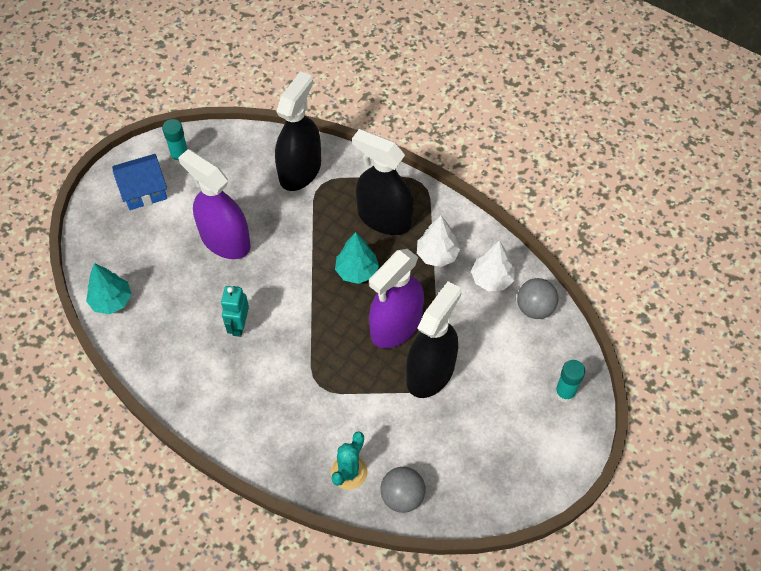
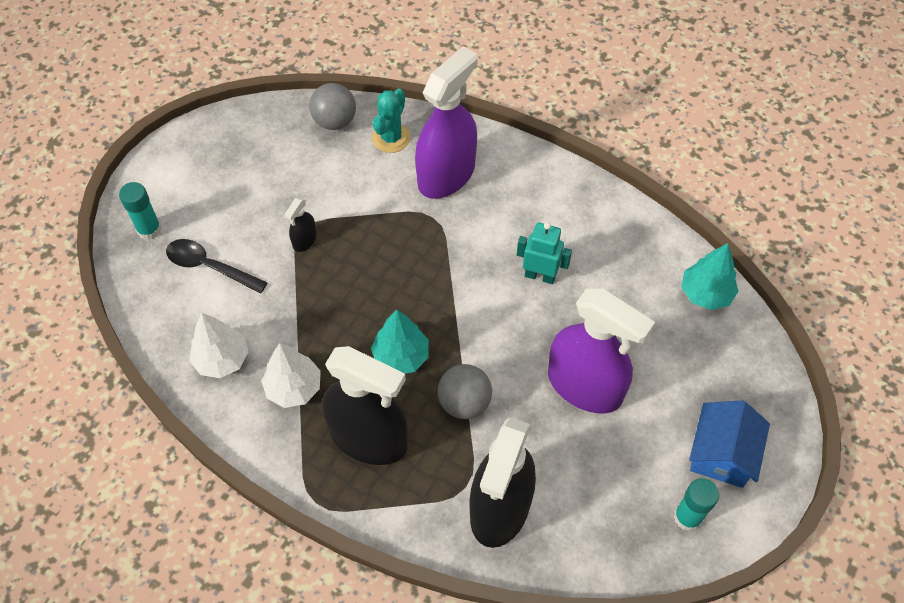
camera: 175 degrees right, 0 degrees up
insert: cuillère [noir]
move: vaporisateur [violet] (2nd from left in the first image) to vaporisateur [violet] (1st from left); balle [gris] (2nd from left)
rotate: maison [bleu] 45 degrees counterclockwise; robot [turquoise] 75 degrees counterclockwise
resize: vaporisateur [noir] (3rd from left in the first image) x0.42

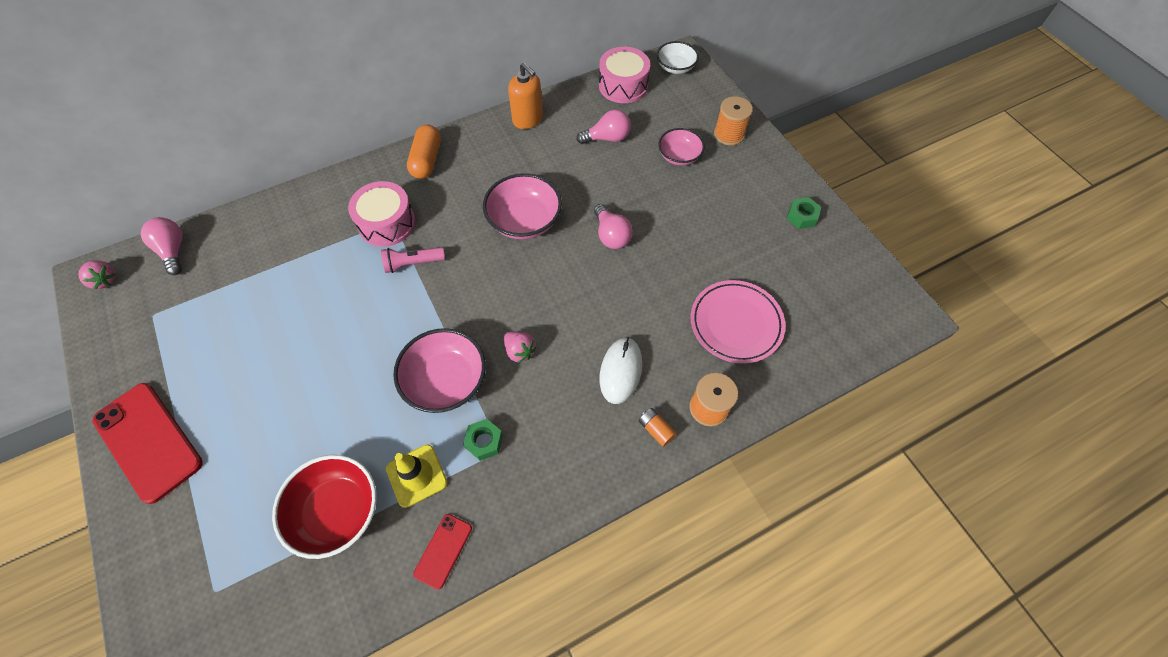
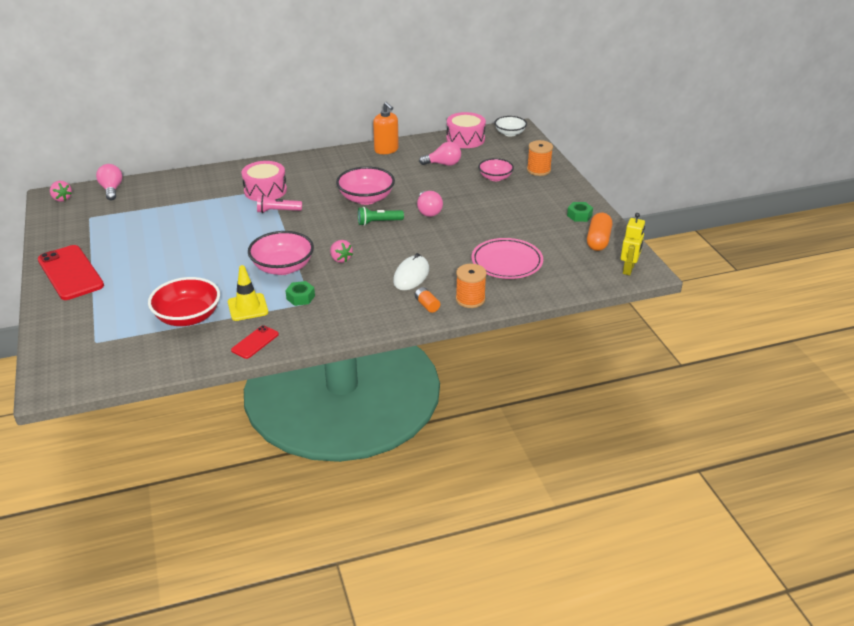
camera: 10 degrees right, 25 degrees down
insert: lampe de poche [vert]; robot [jaune]
move: gélule [orange]

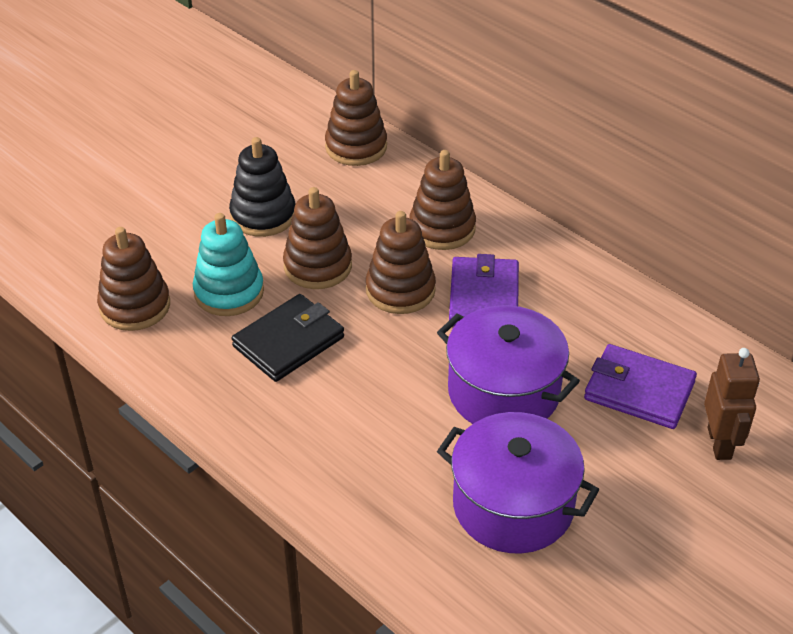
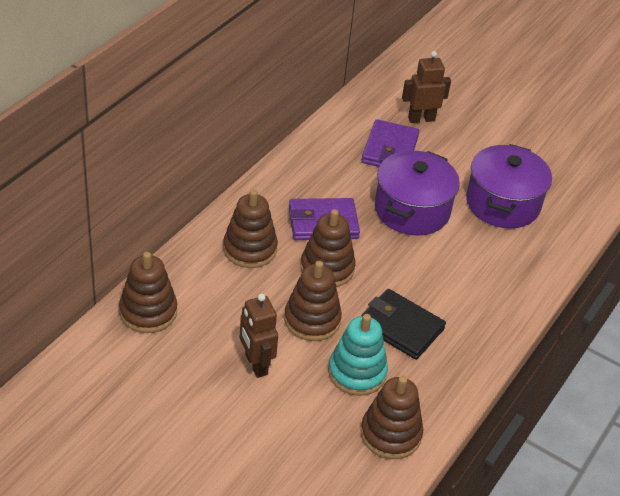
camera: 105 degrees left, 0 degrees up
replace: jouet à empiler [noir] to robot [marron] (1st from left)

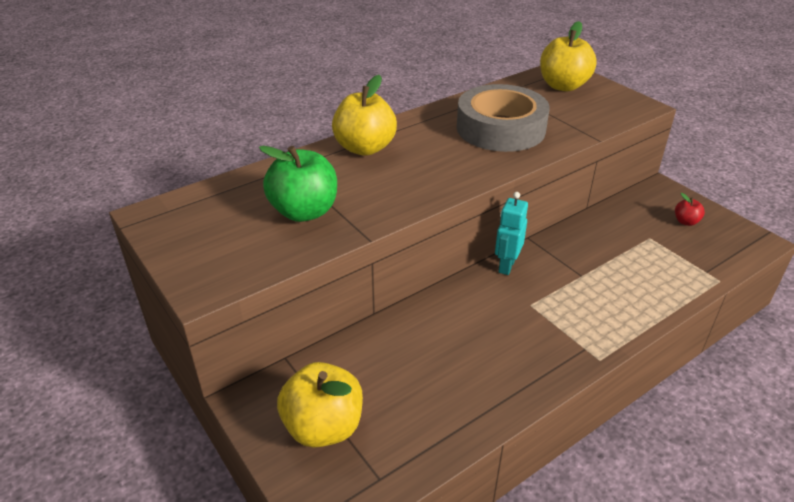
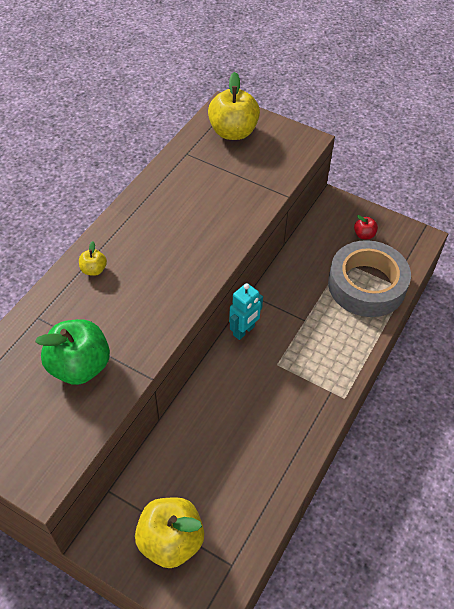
camera: 25 degrees left, 15 degrees up
move: ruban adhésif [gris]
rotate: robot [turquoise] 135 degrees counterclockwise
resize: pomme [jaune] (2nd from left in the first image) x0.46

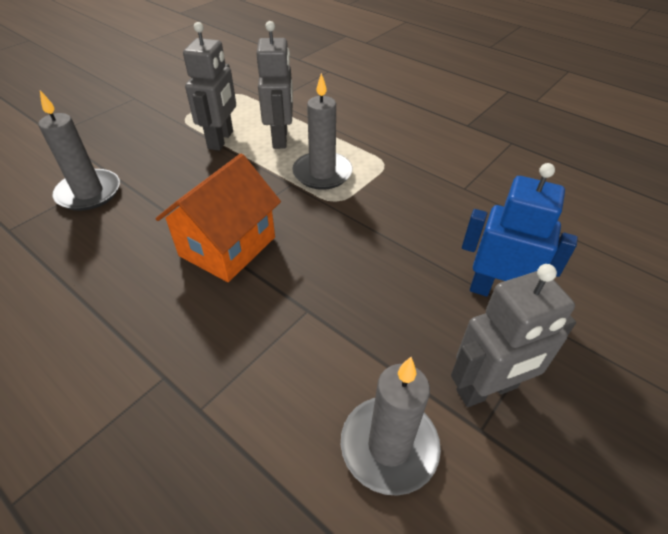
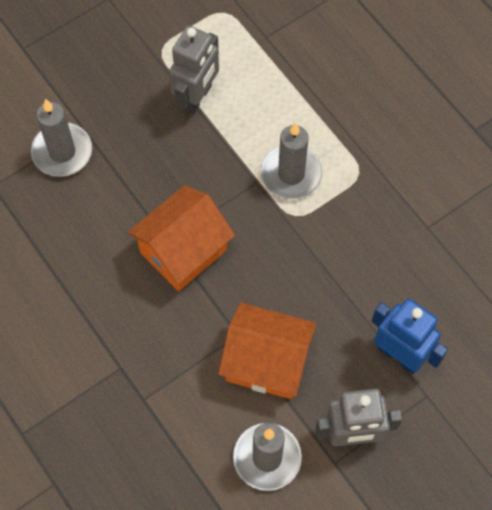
camera: 15 degrees right, 20 degrees up
delete: robot [gris] (2nd from left)
insert: maison [orange] (2nd from left)

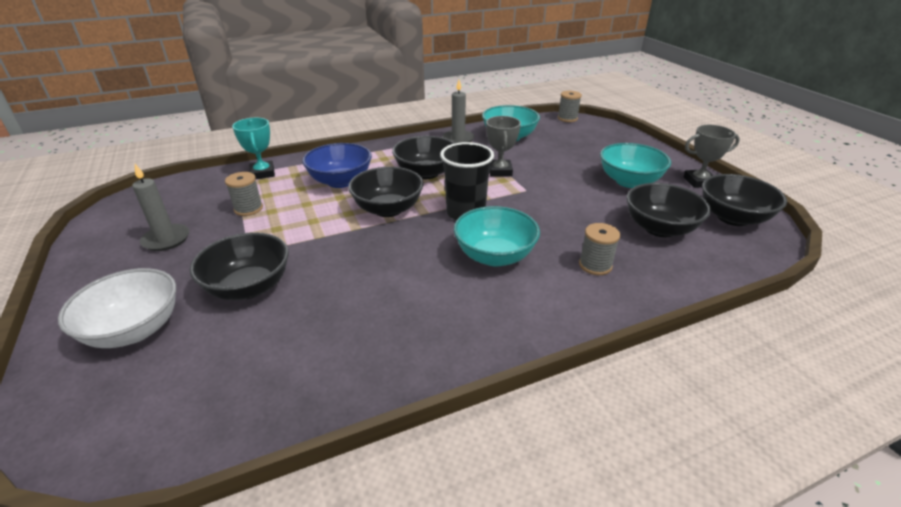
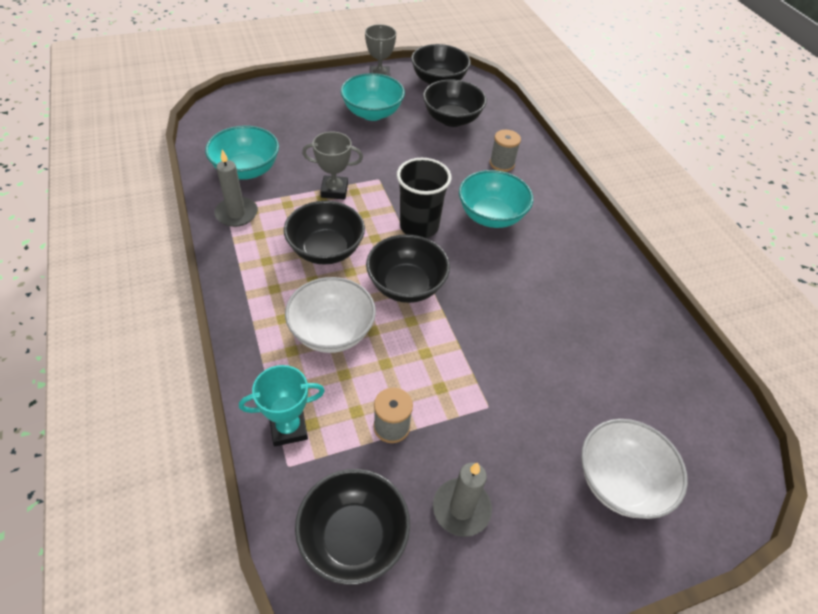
camera: 90 degrees left, 15 degrees up
delete: bobine [gris] (2nd from left)
move: bol [noir] (1st from left in the first image) to bol [noir] (2nd from left)
recolor: bol [bleu] to bol [blanc] (1st from left)

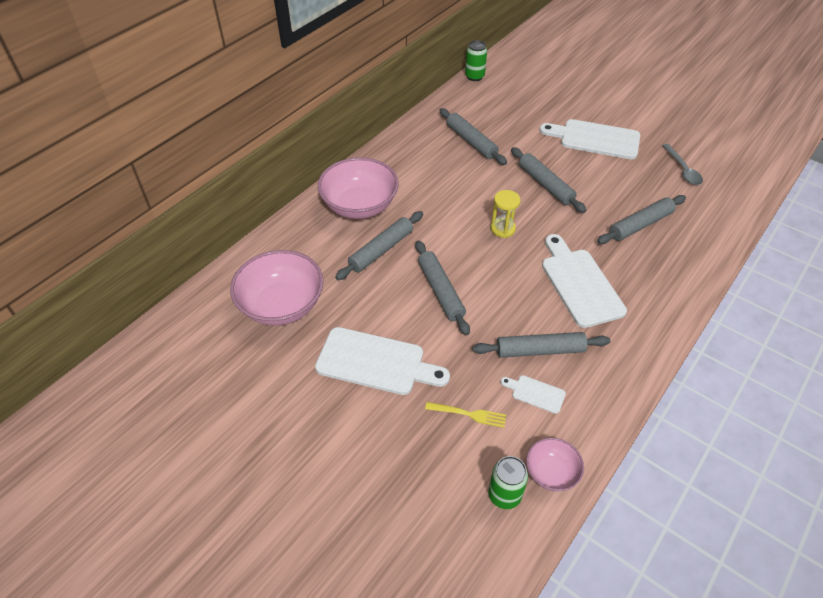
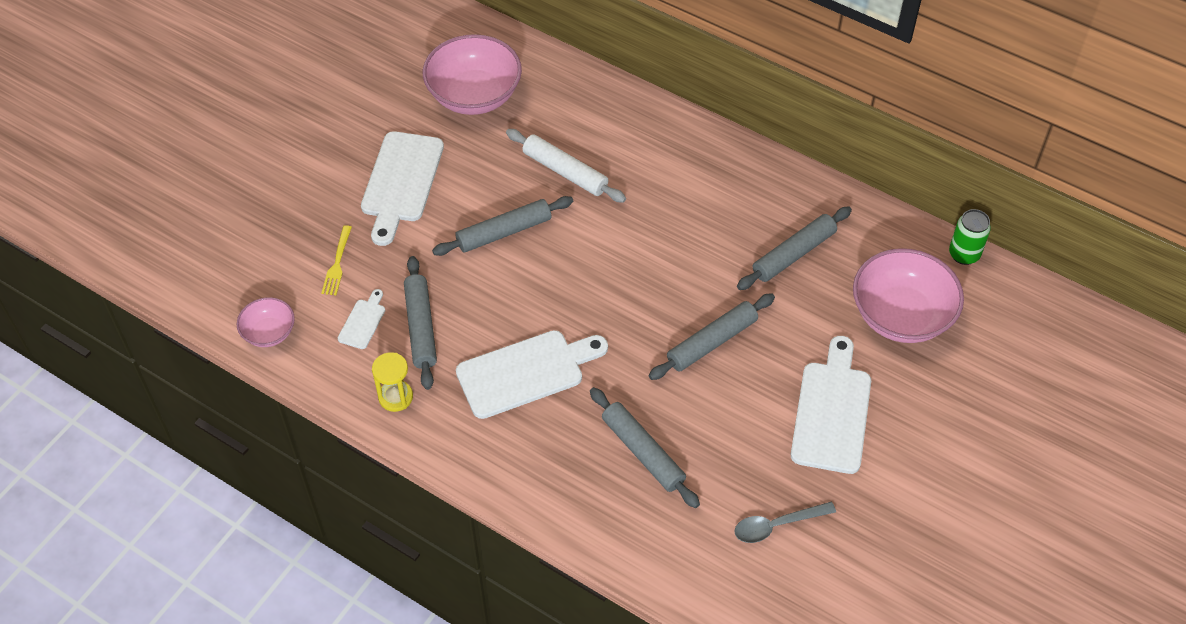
camera: 85 degrees right, 5 degrees up
delete: canette [vert] (2nd from left)
move: bol [rose] (2nd from left in the first image) to bol [rose] (3rd from left); sablier [jaune]
recolor: rouleau à pâtisserie [gris] (1st from left) to rouleau à pâtisserie [blanc]

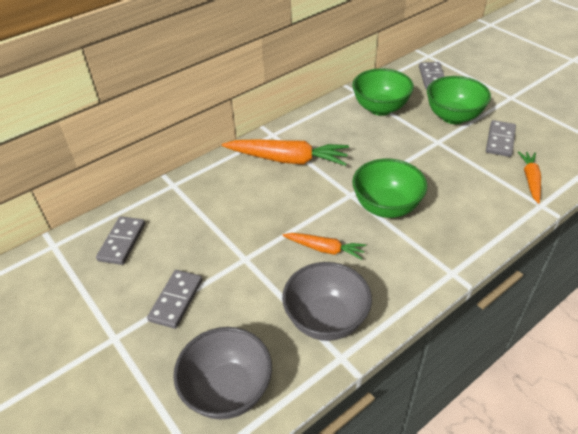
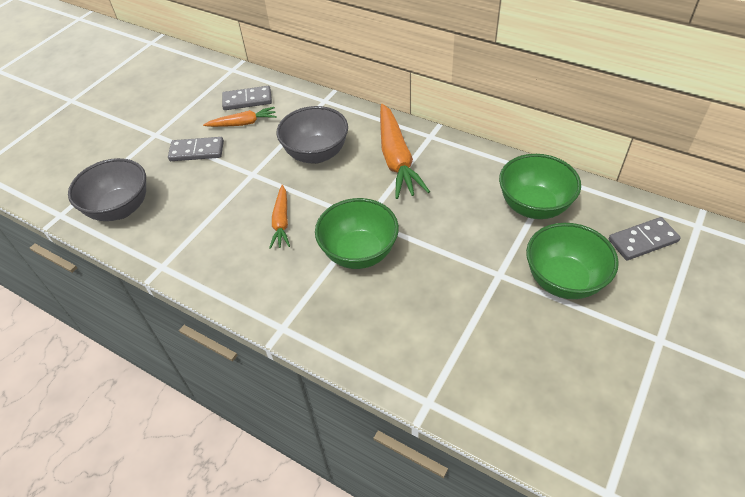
camera: 70 degrees right, 5 degrees up
delete: domino [gris] (4th from left)
move: carotte [orange] (3rd from left in the first image) to carotte [orange] (1st from left); bol [gris] (2nd from left)

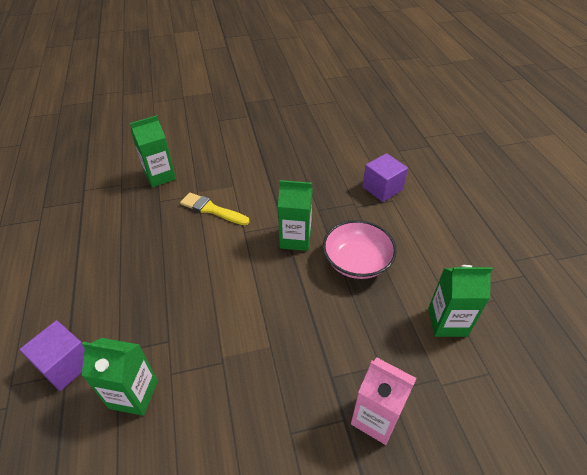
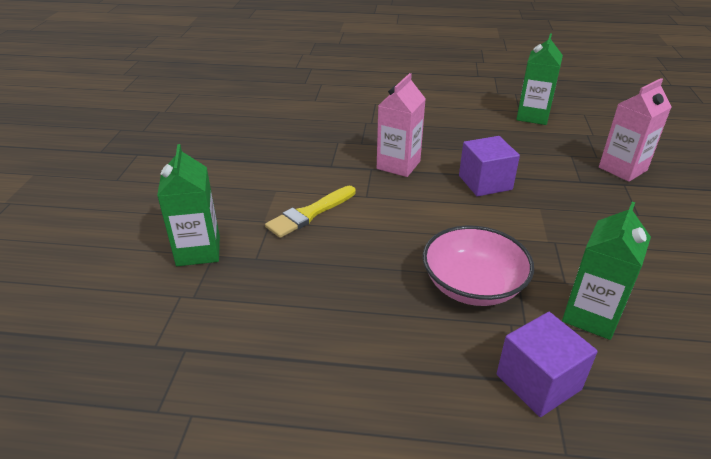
camera: 70 degrees left, 10 degrees down
move: cube [violet] (2nd from left in the first image) to cube [violet] (1st from left); bol [rose]
recolor: brique de lait [vert] (3rd from left) to brique de lait [rose] (1st from left)

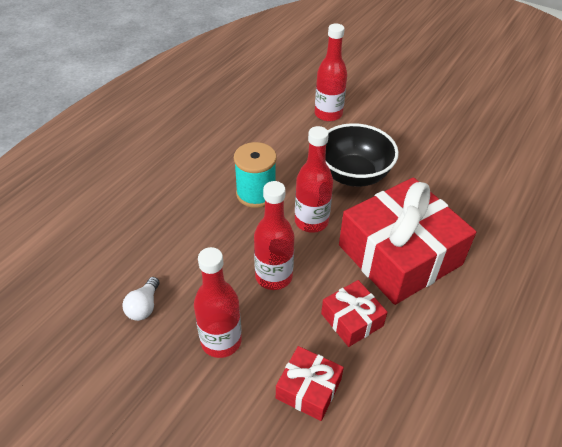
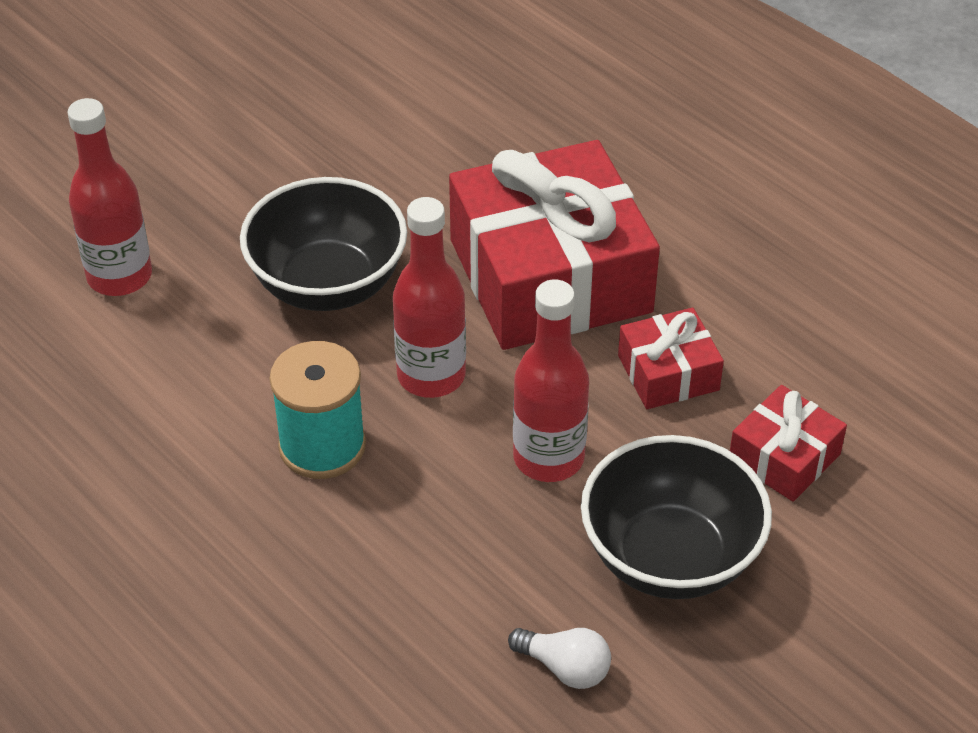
camera: 75 degrees left, 0 degrees up
replace: bouteille [rouge] (1st from left) to bol [noir] (2nd from left)

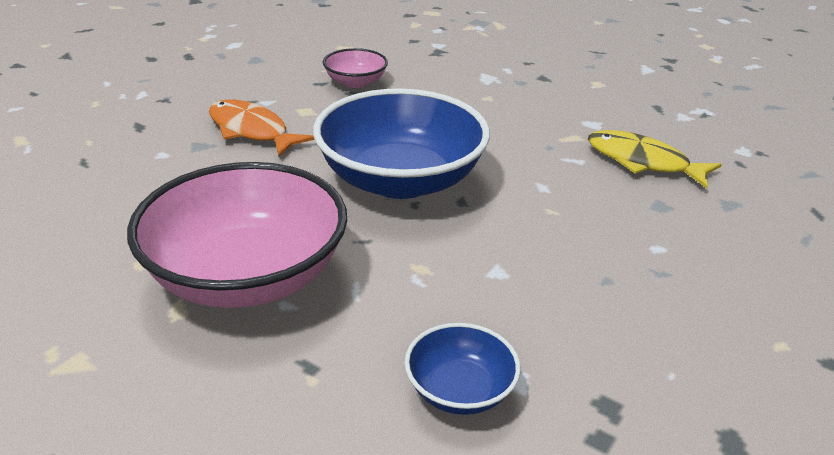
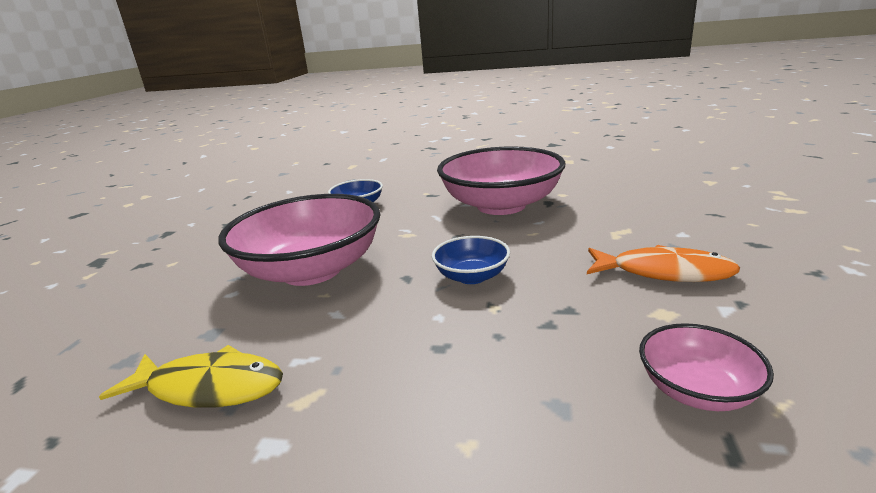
camera: 160 degrees right, 10 degrees down
insert: bol [rose] (1st from left)
resize: bol [bleu] (1st from left in the first image) x0.47

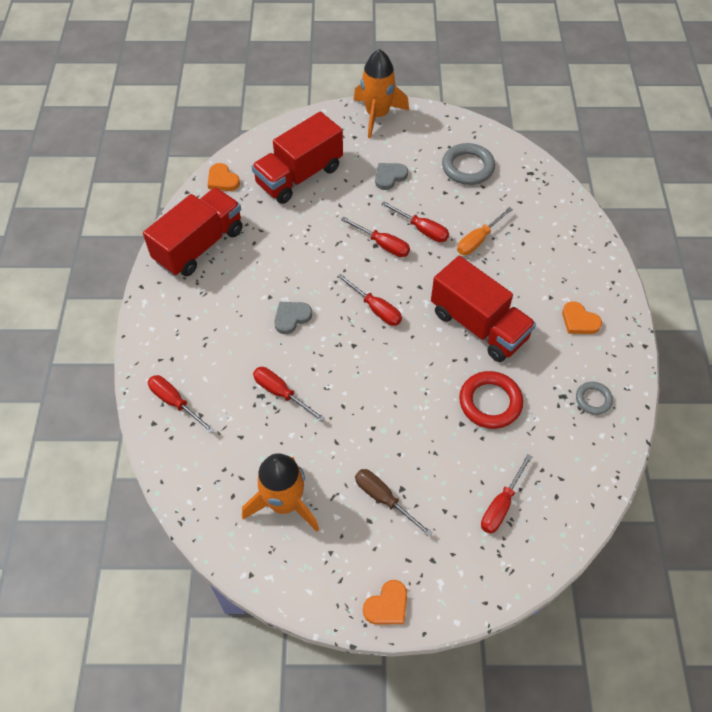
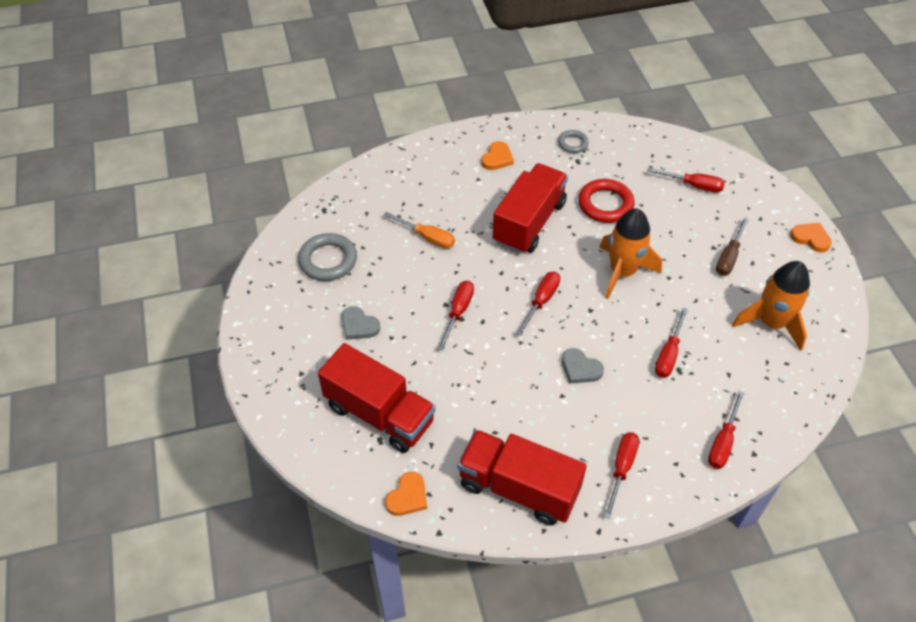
camera: 105 degrees left, 5 degrees down
move: fusée [orange] (2nd from left in the first image) to fusée [orange] (1st from left); tournevis [rouge] (5th from left in the first image) to tournevis [rouge] (3rd from left)

